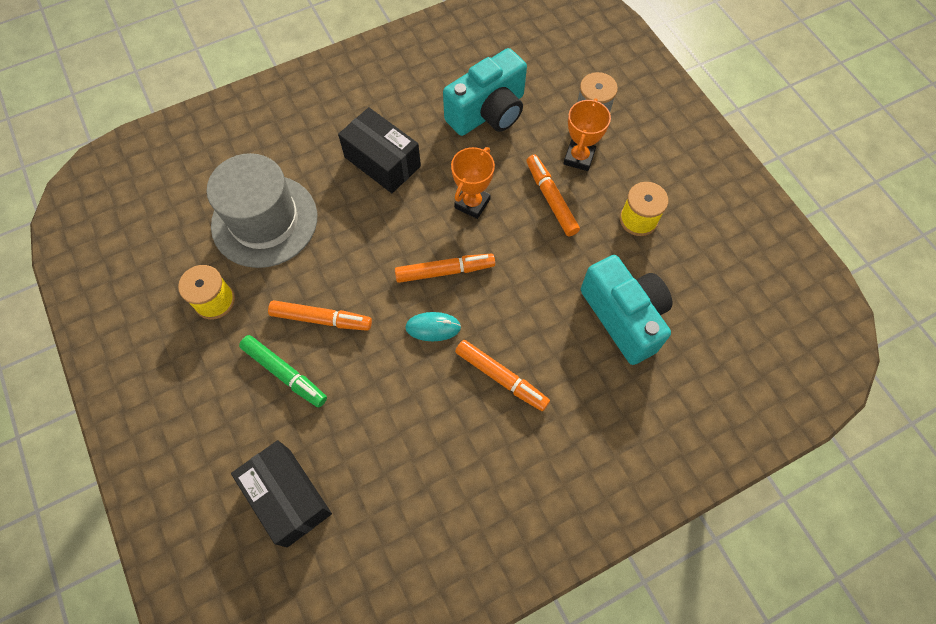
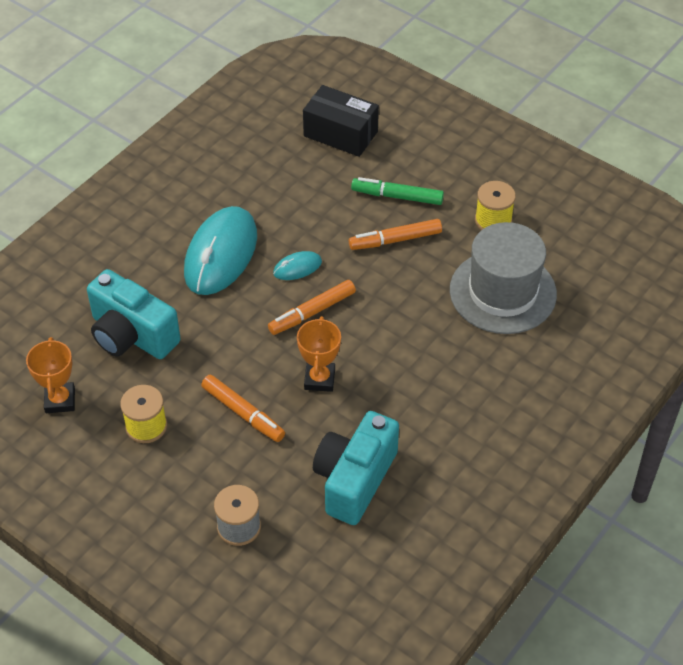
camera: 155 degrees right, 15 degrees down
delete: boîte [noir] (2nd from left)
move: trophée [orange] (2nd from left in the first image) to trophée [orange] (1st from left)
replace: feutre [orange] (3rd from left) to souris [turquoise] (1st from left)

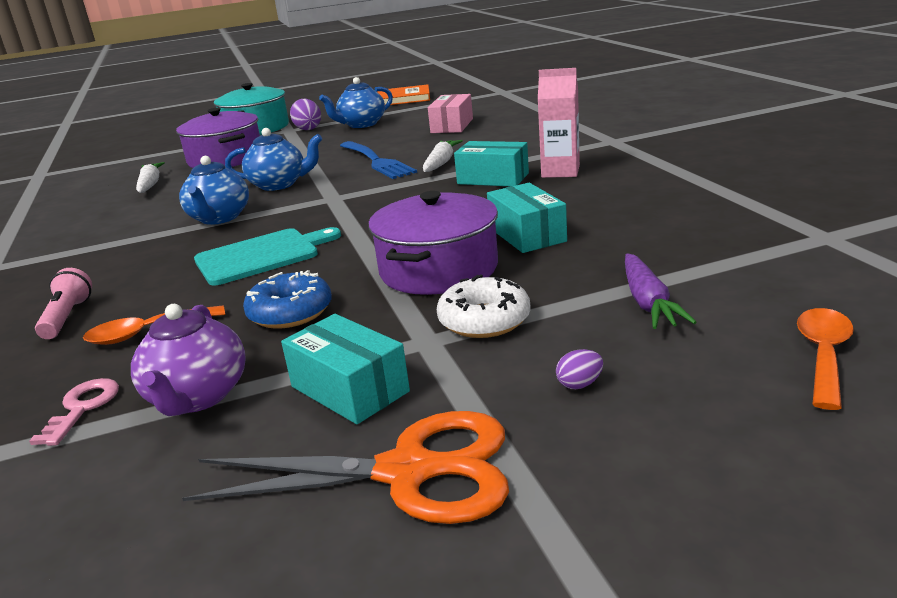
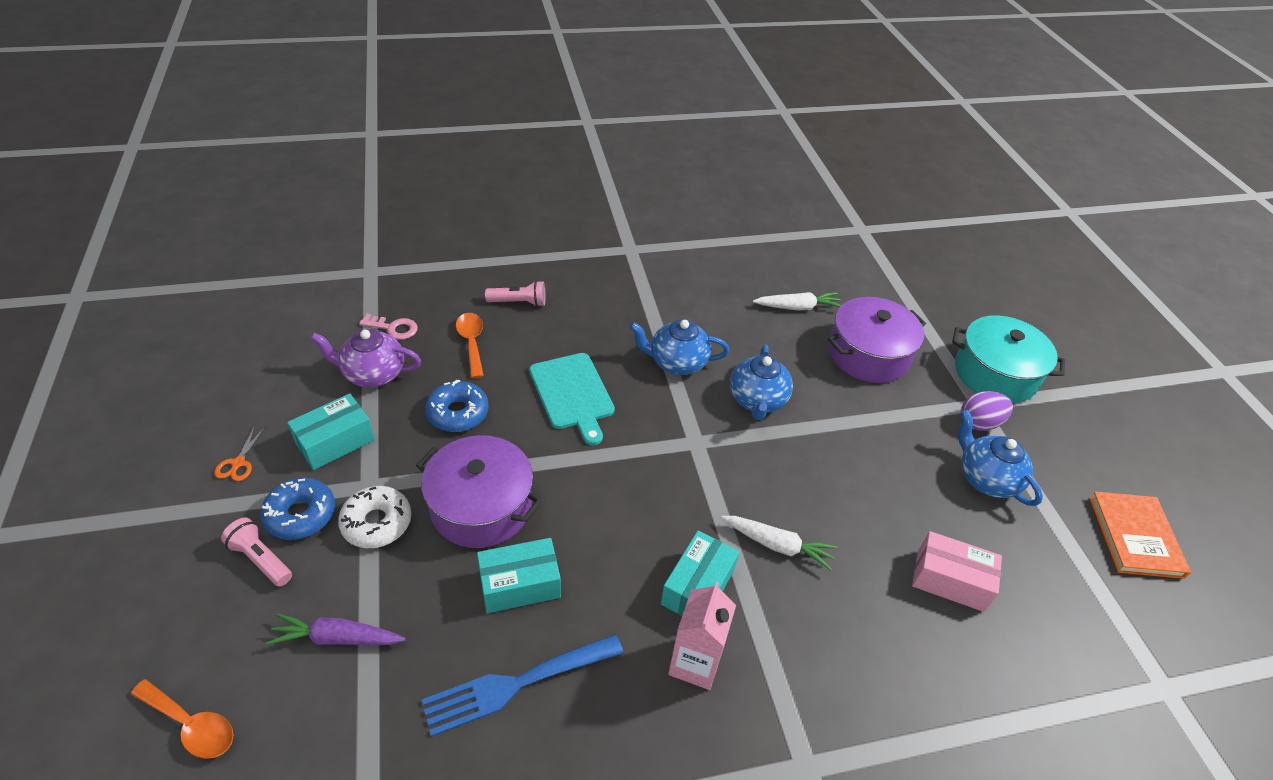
camera: 90 degrees right, 20 degrees up
insert: beignet [bleu] (1st from left)
move: fourchette [bleu]
replace: œuf [violet] (2nd from left) to lampe de poche [rose] (1st from left)
resize: ciseaux [orange] x0.41

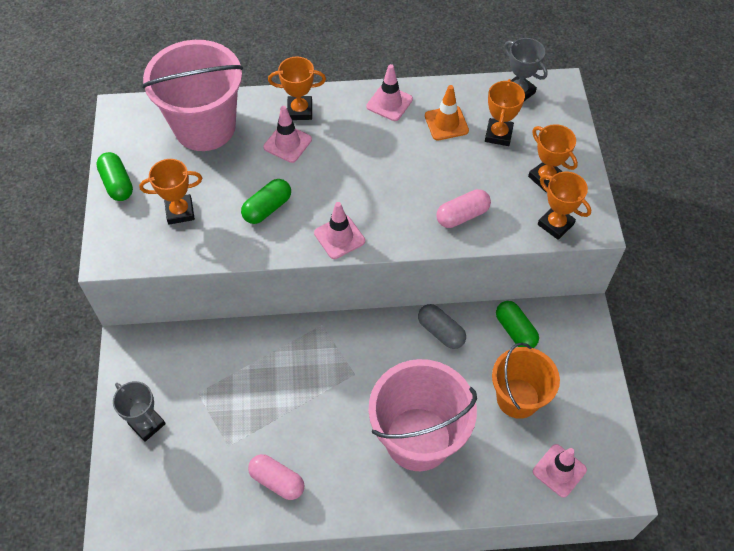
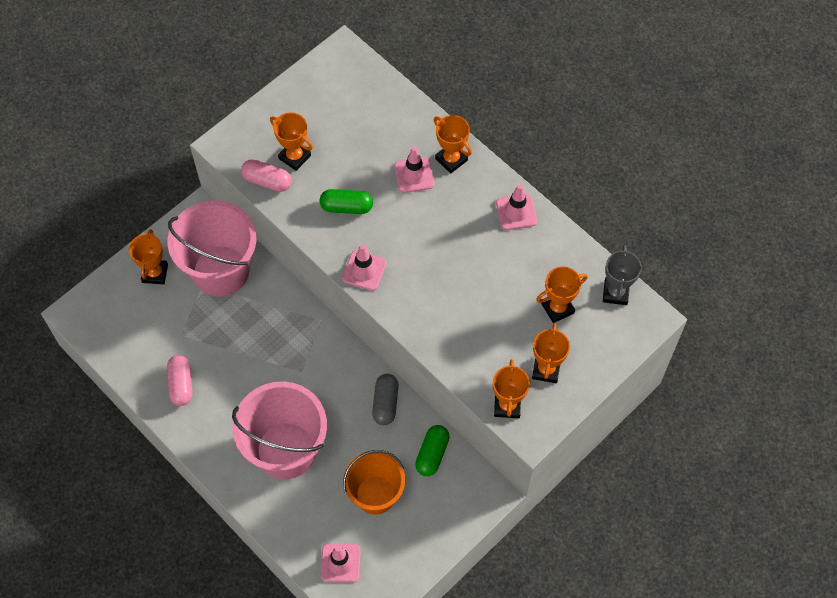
camera: 50 degrees right, 5 degrees up
delete: cône de chantier [orange]; gélule [vert] (1st from left)
move: seau [rose] (1st from left); gélule [rose] (2nd from left)
recolor: trophée [gris] (1st from left) to trophée [orange] (1st from left)

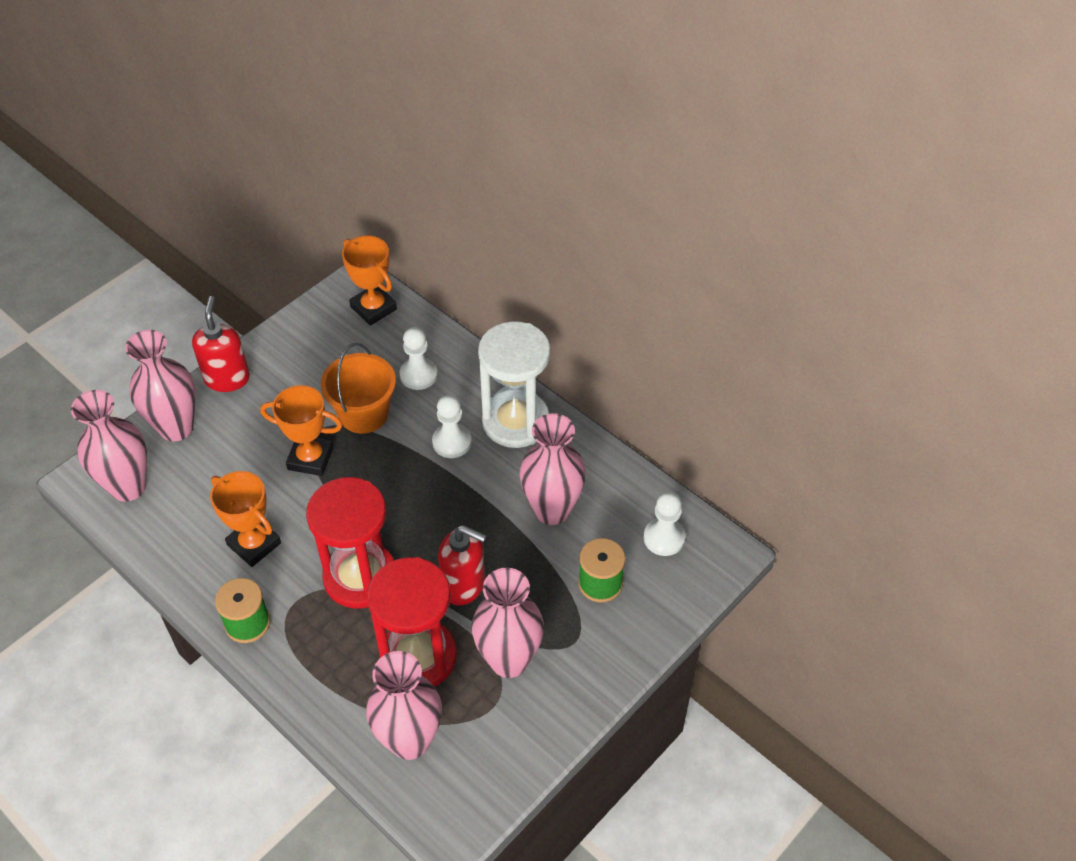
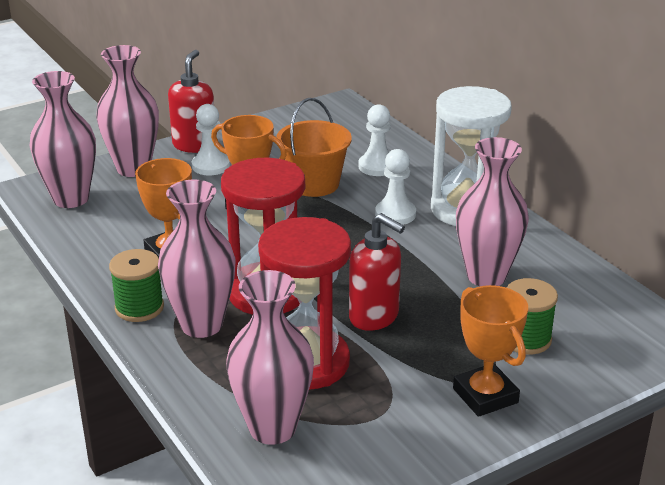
camera: 15 degrees right, 20 degrees down
move: trophée [orange] (3rd from left); pion [blanc] (3rd from left in the first image) to pion [blanc] (1st from left); vase [rose] (4th from left in the first image) to vase [rose] (3rd from left)

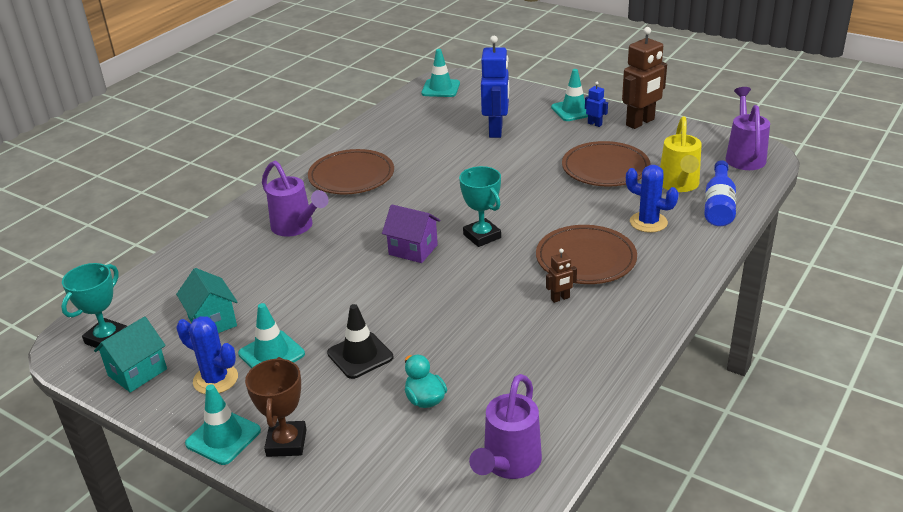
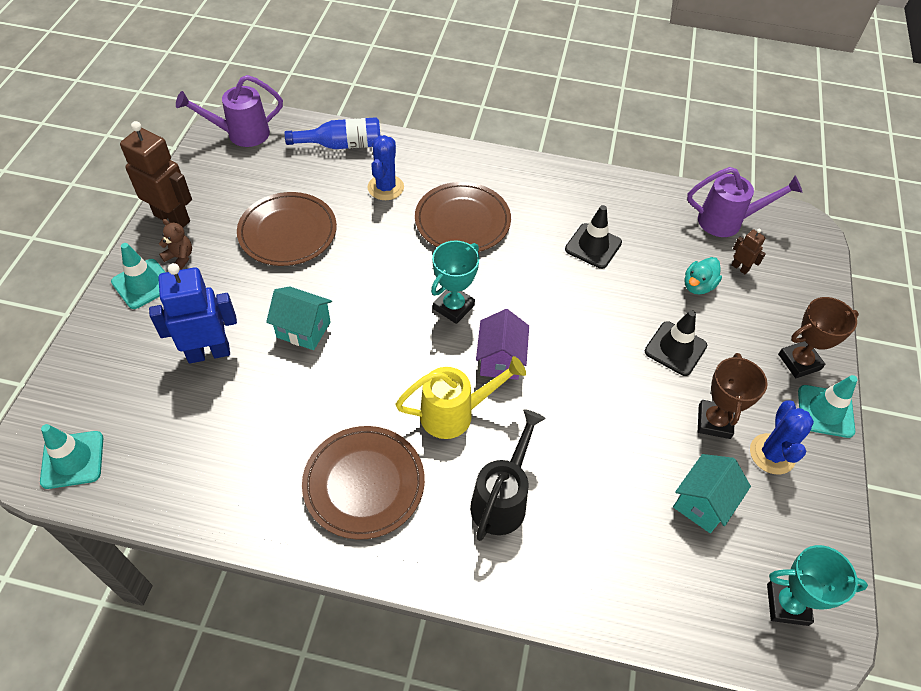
camera: 115 degrees left, 20 degrees up
insert: cône de chantier [noir] (1st from left)
move: arrosoir [jaune]; robot [marron] (1st from left in the first image) to robot [marron] (2nd from left); maison [turquoise] (1st from left)
replace: robot [bleu] (2nd from left) to ours en peluche [marron]; cône de chantier [turquoise] (2nd from left) to trophée [marron] (1st from left)
recolor: arrosoir [violet] (1st from left) to arrosoir [noir]

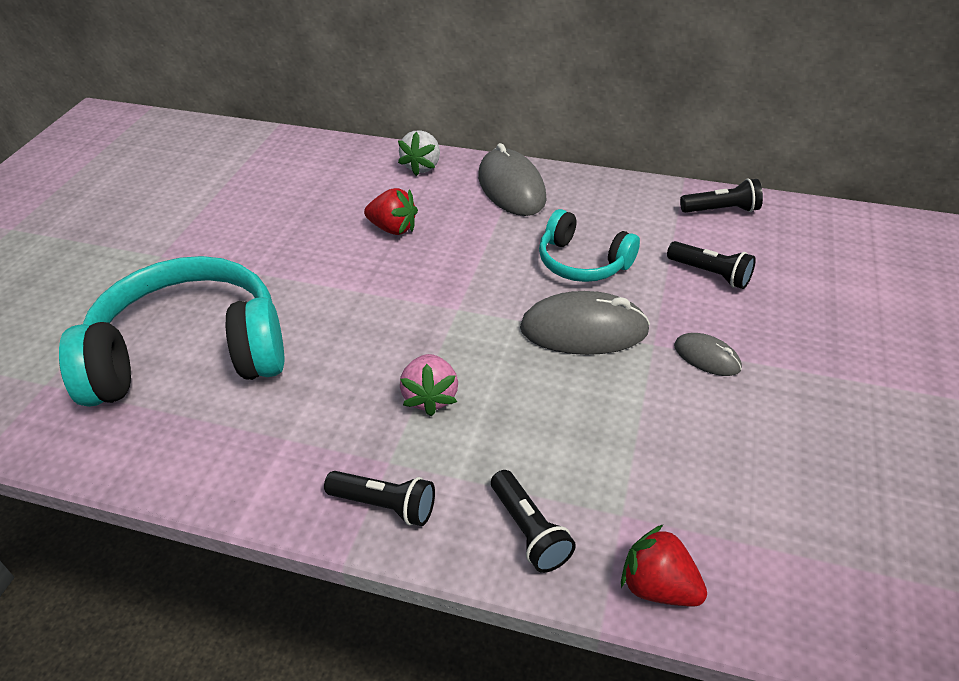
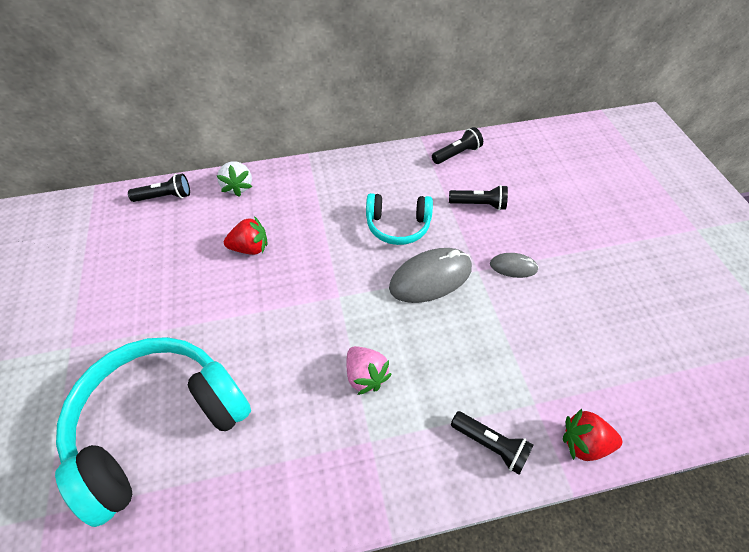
camera: 30 degrees left, 10 degrees up
delete: souris [gris] (1st from left)
move: lampe de poche [noir] (1st from left)

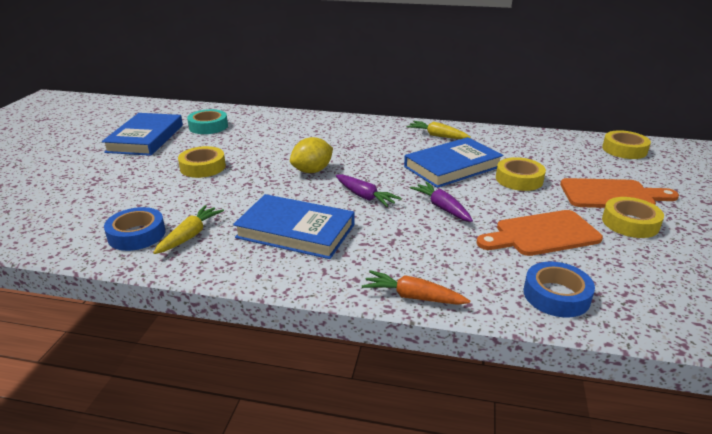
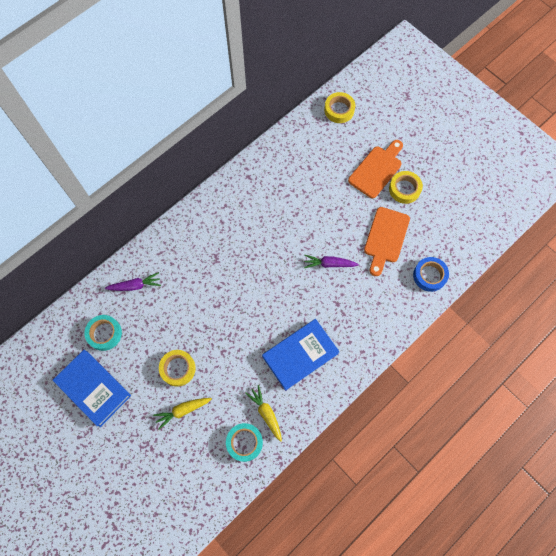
camera: 55 degrees left, 40 degrees up
delete: citron [jaune]; livre [bleu] (3rd from left); ruban adhésif [jaune] (2nd from left); carotte [orange]
move: carotte [jaune] (2nd from left in the first image) to carotte [jaune] (1st from left); carotte [violet] (1st from left)
recolor: ruban adhésif [bleu] (1st from left) to ruban adhésif [turquoise] (2nd from left)

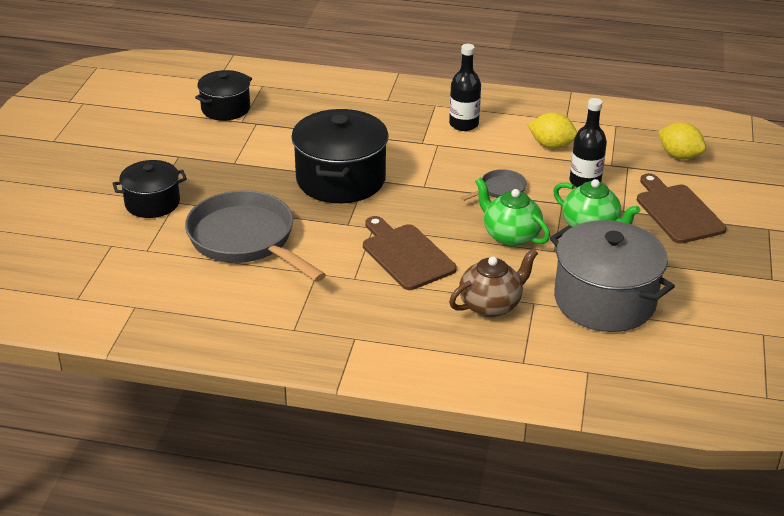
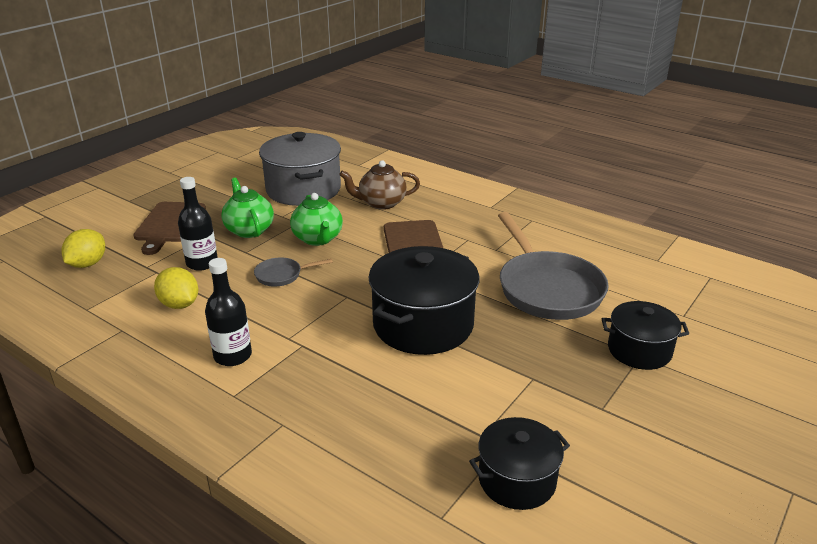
camera: 155 degrees left, 5 degrees down
rotate: citron [jaune] (2nd from left in the first image) 45 degrees clockwise

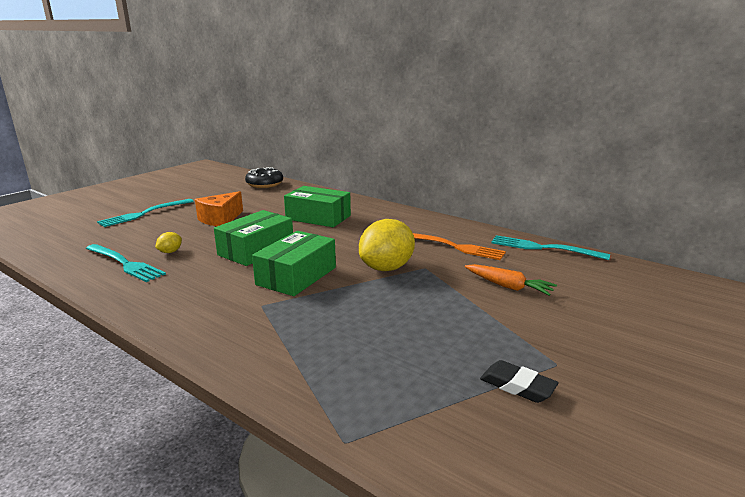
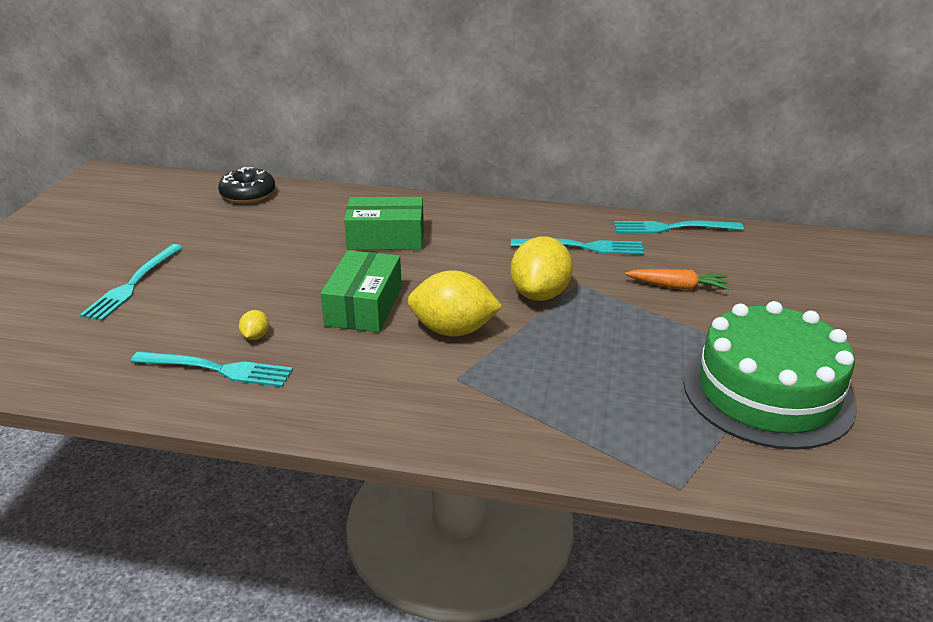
camera: 25 degrees left, 10 degrees up
delete: fromage [orange]
replace: boîte [vert] (2nd from left) to citron [jaune] (2nd from left); gomme [noir] to gâteau [vert]
recolor: fourchette [orange] to fourchette [turquoise] (3rd from left)

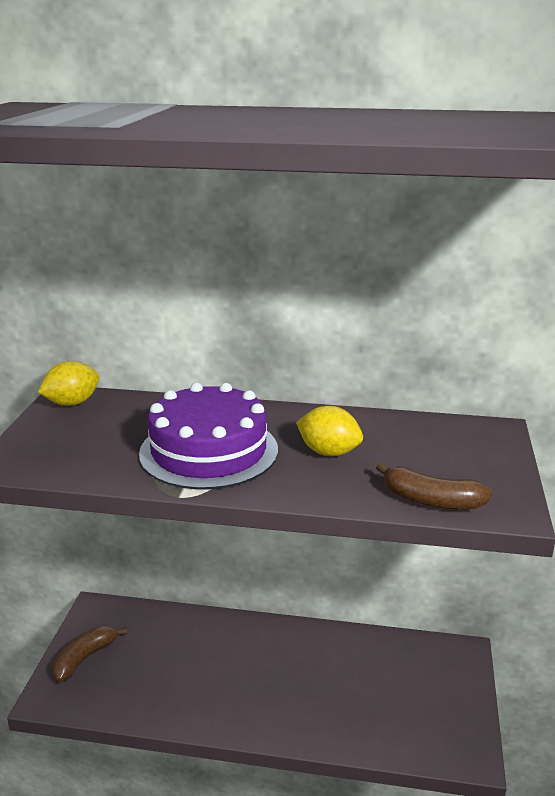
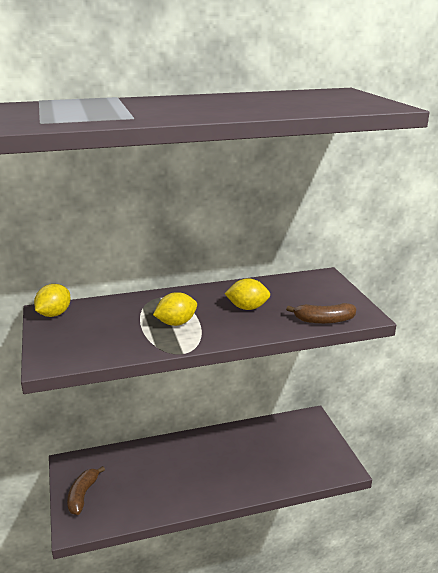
camera: 25 degrees left, 0 degrees up
replace: gâteau [violet] to citron [jaune] (2nd from left)

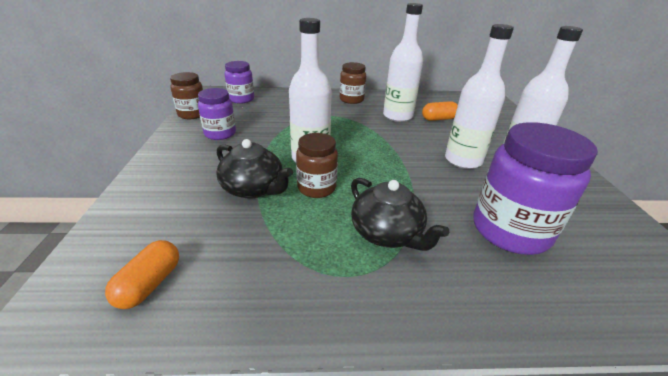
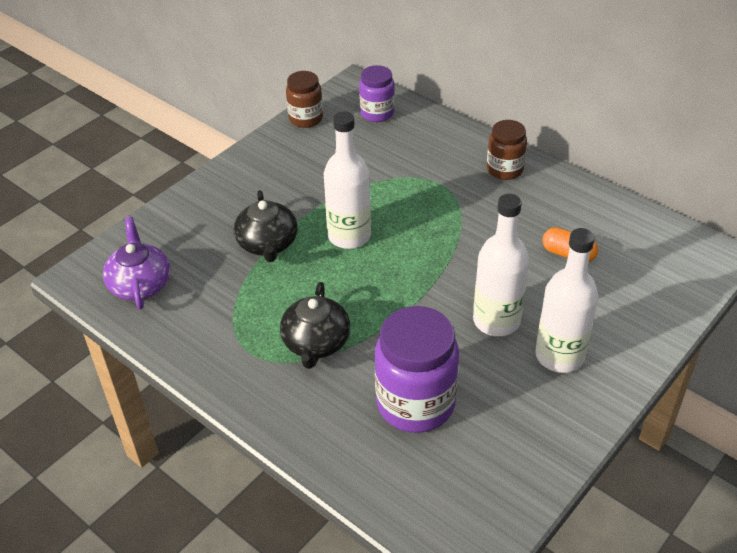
camera: 45 degrees right, 10 degrees up
delete: bouteille [blanc] (2nd from left); bocal [violet] (1st from left); bocal [marron] (2nd from left)
replace: gélule [orange] (1st from left) to théière [violet]

